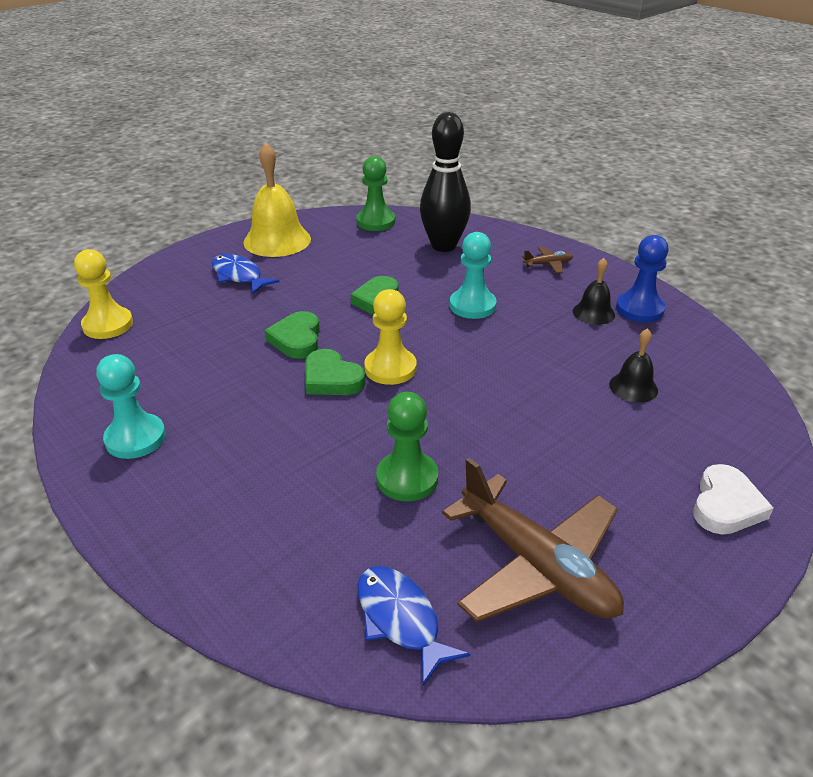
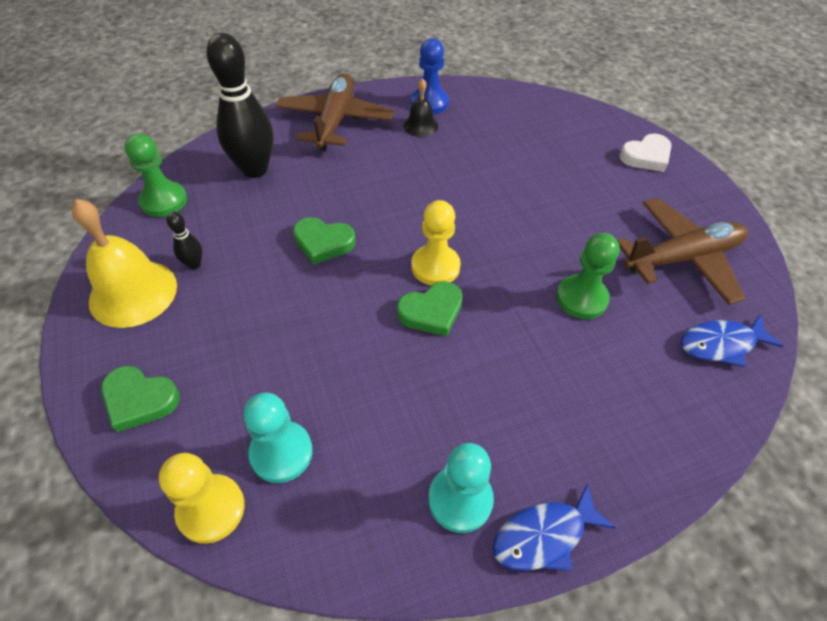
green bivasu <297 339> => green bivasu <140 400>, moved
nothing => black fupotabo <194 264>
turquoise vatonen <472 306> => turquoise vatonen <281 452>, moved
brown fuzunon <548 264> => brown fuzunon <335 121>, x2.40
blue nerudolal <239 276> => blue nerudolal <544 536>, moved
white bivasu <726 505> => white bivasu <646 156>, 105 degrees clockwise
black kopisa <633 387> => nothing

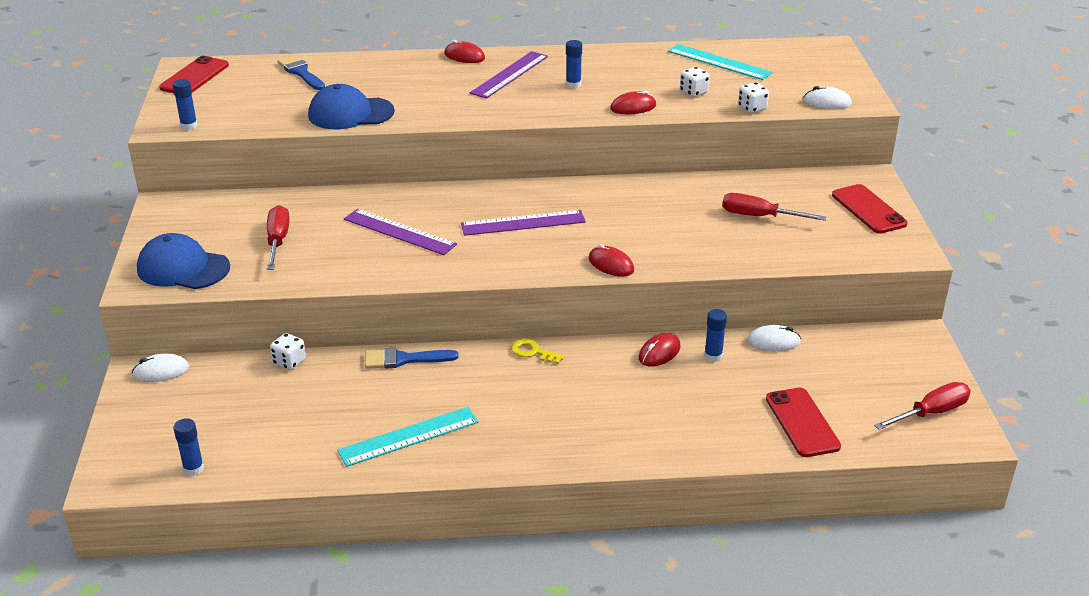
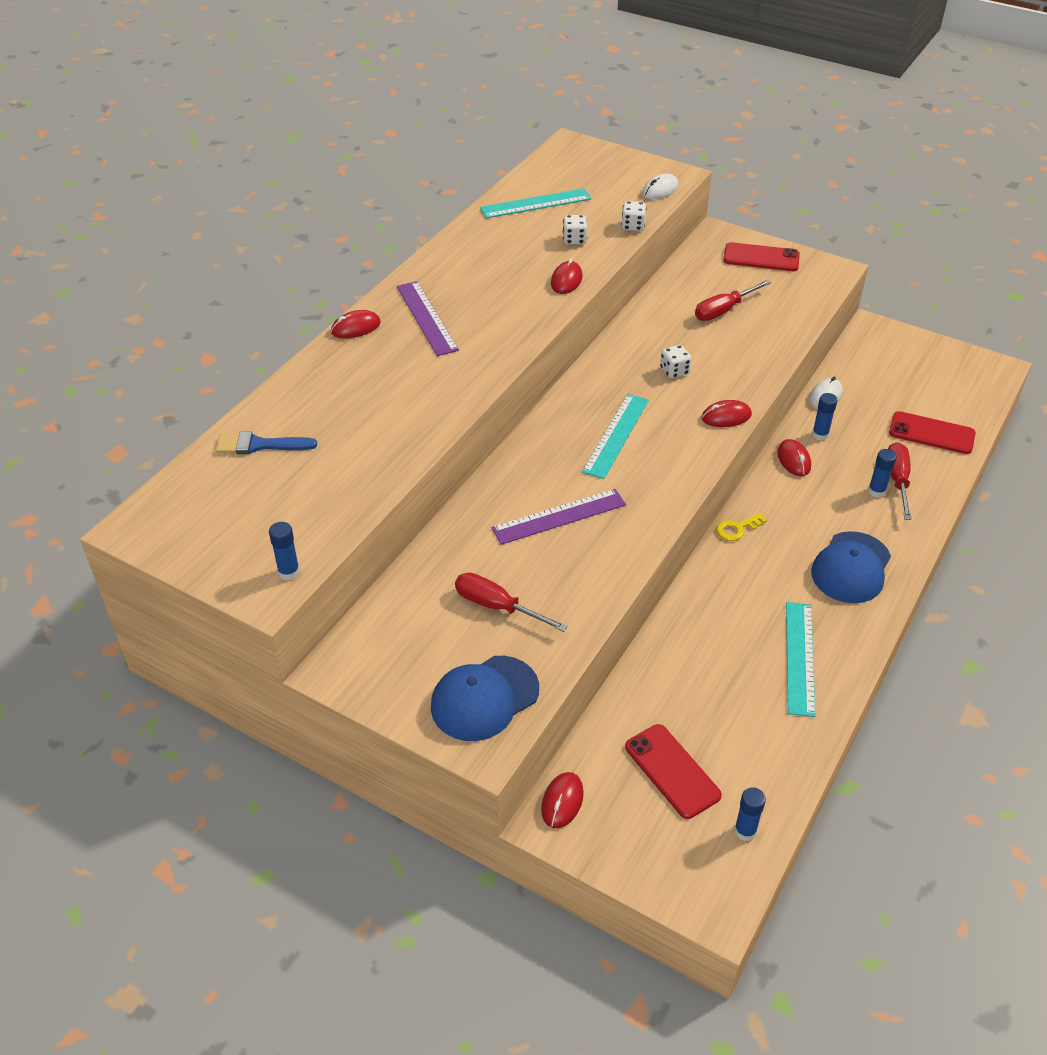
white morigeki <161 371> => red morigeki <562 801>
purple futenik <523 223> => turquoise futenik <616 435>
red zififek <194 76> => red zififek <672 771>, moved
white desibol <289 362> => white desibol <674 371>, moved
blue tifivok <350 113> => blue tifivok <851 568>, moved
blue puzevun <573 85> => blue puzevun <876 491>, moved
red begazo <931 412> => red begazo <897 480>, moved
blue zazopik <404 359> => nothing

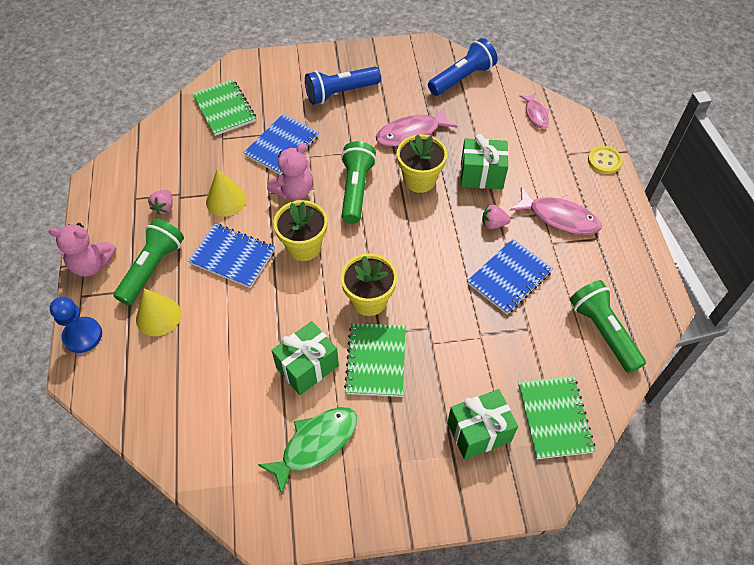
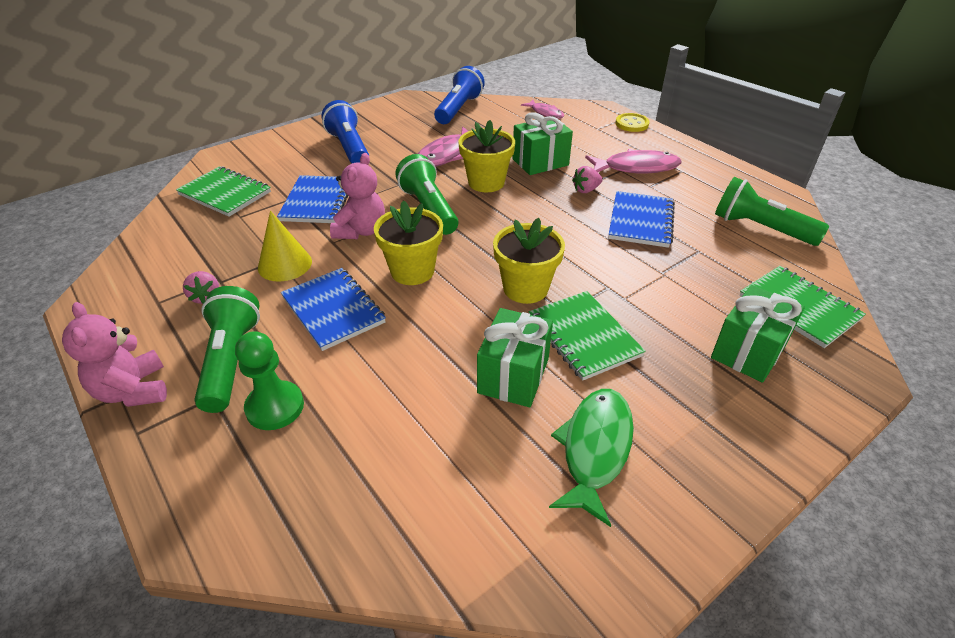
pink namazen <92 264> => pink namazen <133 390>, 90 degrees clockwise
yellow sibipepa <158 316> => green vatonen <275 407>
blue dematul <232 257> => blue dematul <333 310>, 60 degrees clockwise
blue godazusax <340 93> => blue godazusax <349 148>, 120 degrees clockwise
blue vatonen <82 336> => nothing

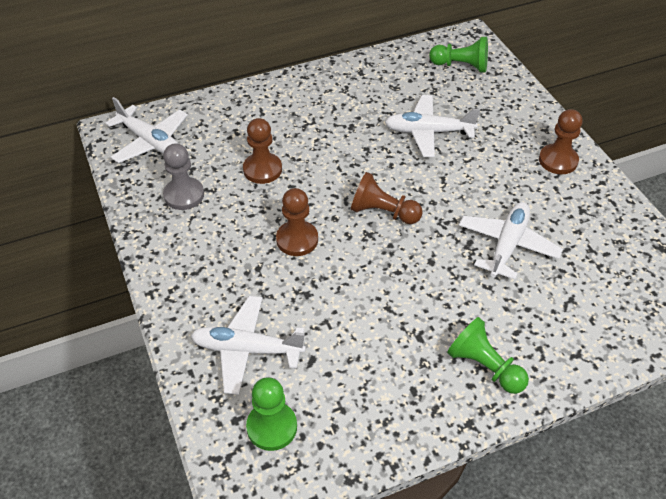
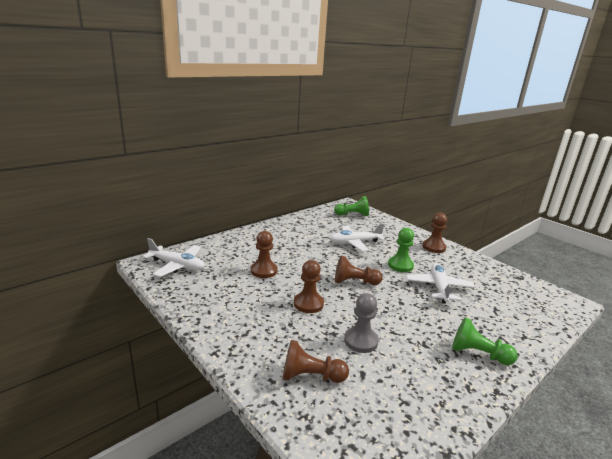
white fuzunon <247 350> => brown vatonen <311 376>
grey vatonen <184 195> => grey vatonen <361 341>, moved
green vatonen <272 427> => green vatonen <400 265>, moved

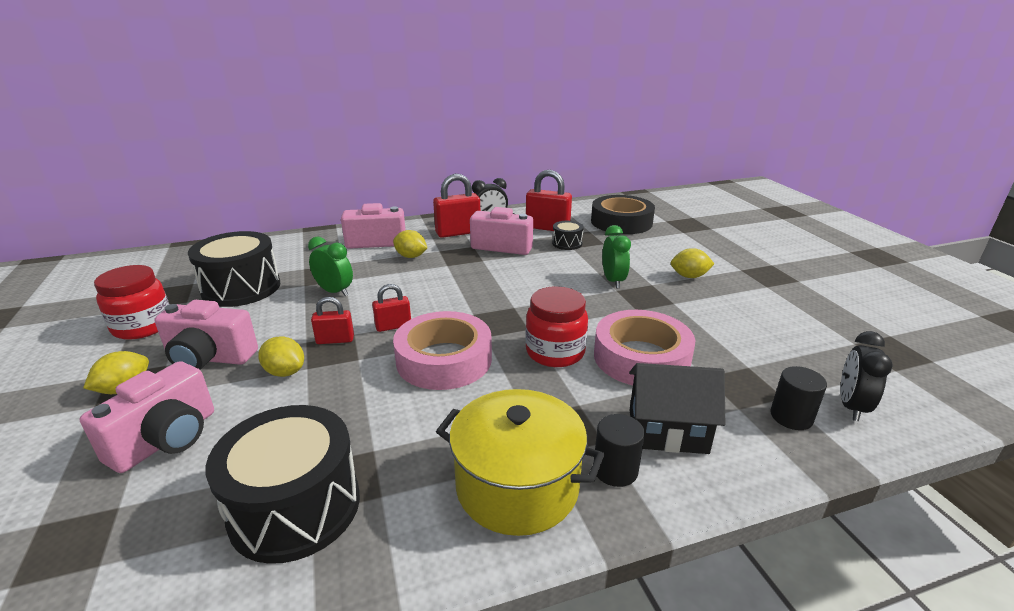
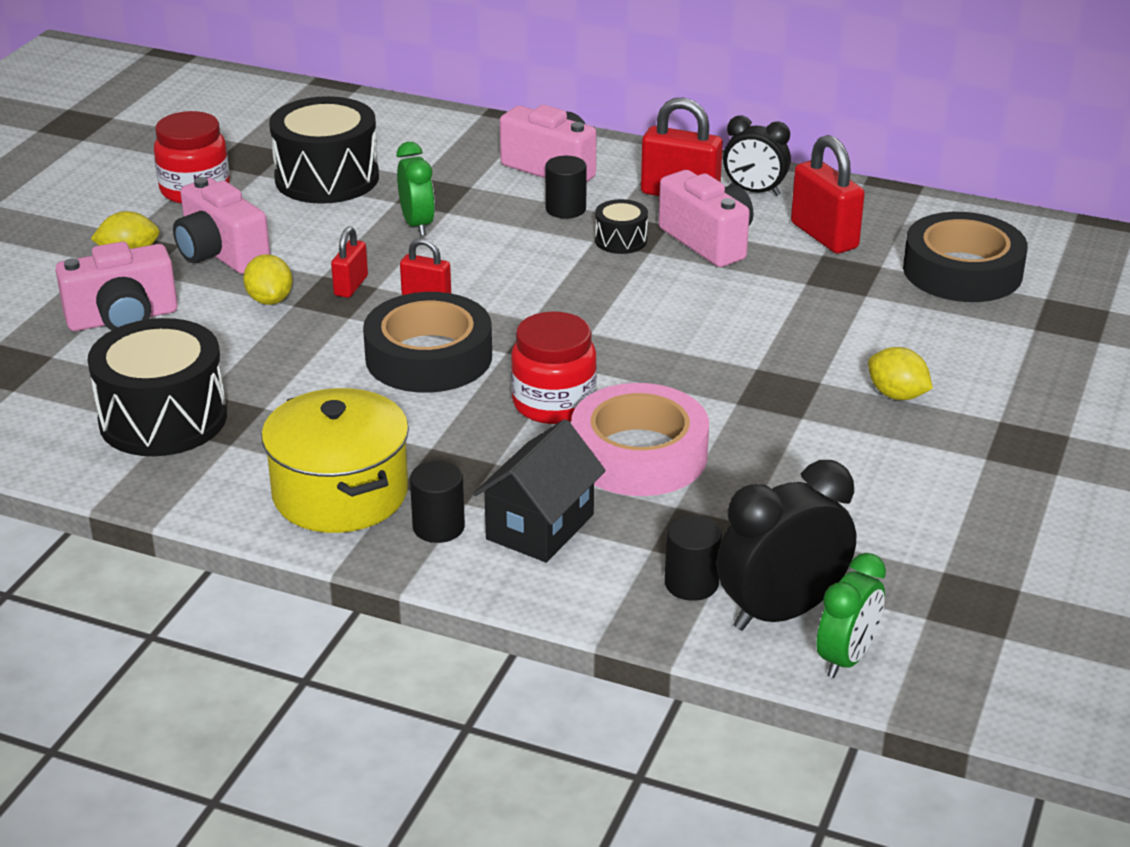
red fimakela <335 340> => red fimakela <351 286>, 75 degrees clockwise
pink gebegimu <444 360> => black gebegimu <429 357>
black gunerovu <667 431> => black gunerovu <540 527>, 75 degrees clockwise
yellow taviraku <411 256> => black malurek <565 209>
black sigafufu <567 243> => black sigafufu <621 240>, moved
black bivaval <851 406> => black bivaval <781 612>, x1.55
green bivaval <613 281> => green bivaval <846 658>, moved

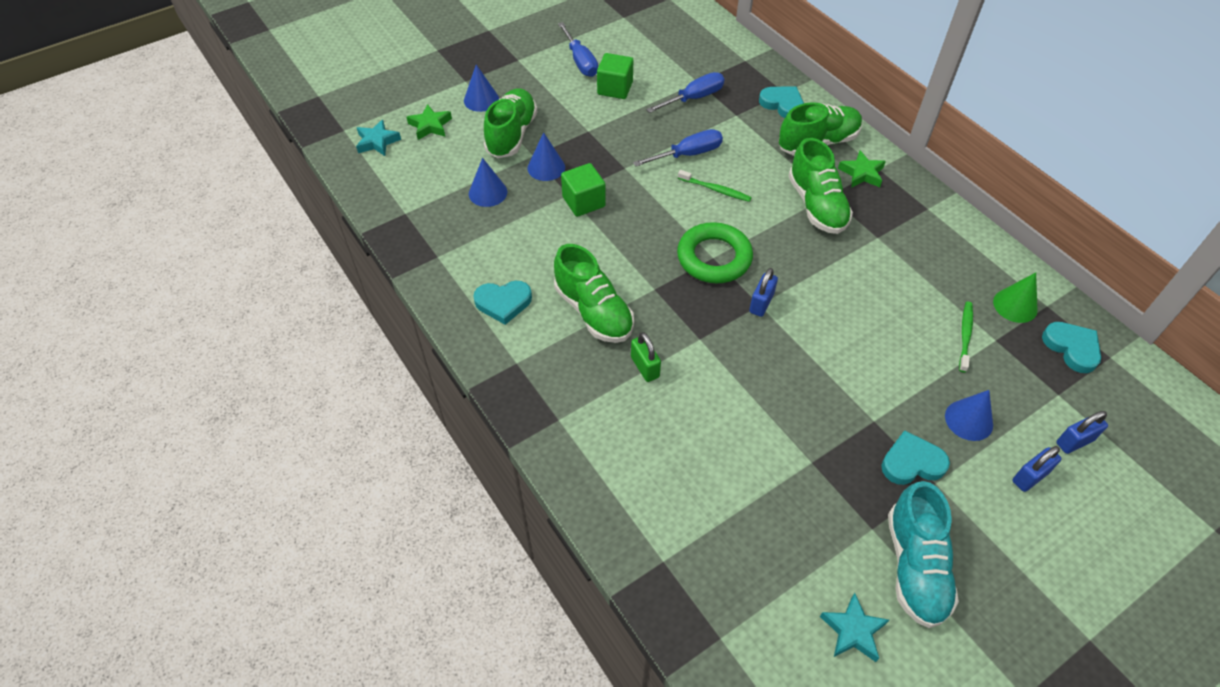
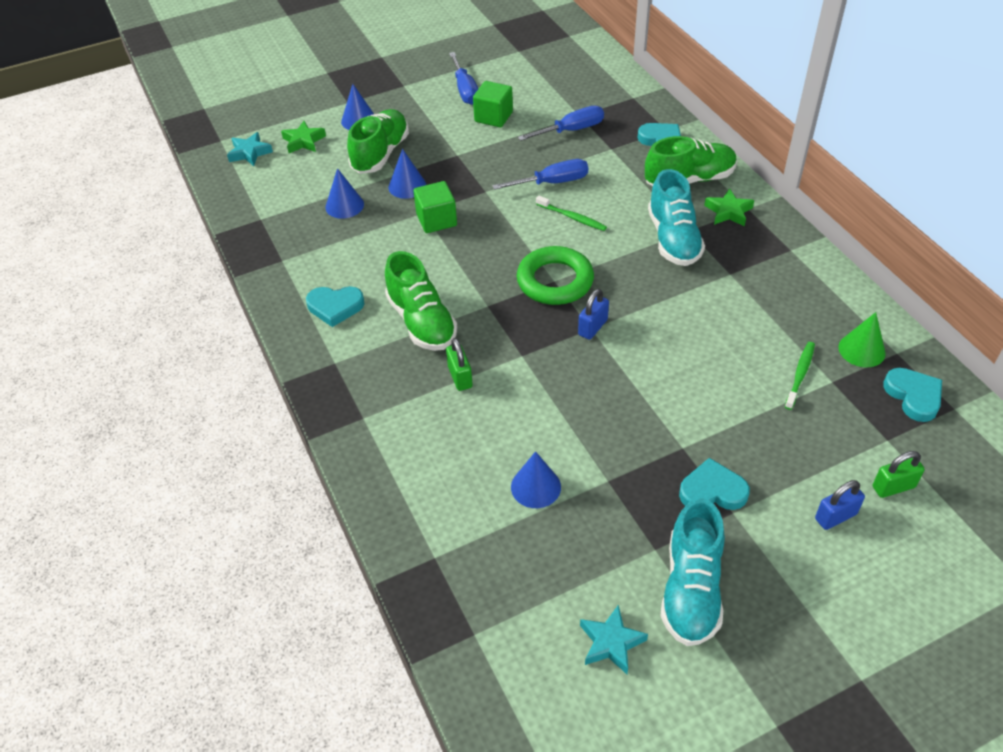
blue sibipepa <968 420> => blue sibipepa <536 487>, moved
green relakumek <816 205> => turquoise relakumek <673 239>
blue fimakela <1074 441> => green fimakela <893 487>

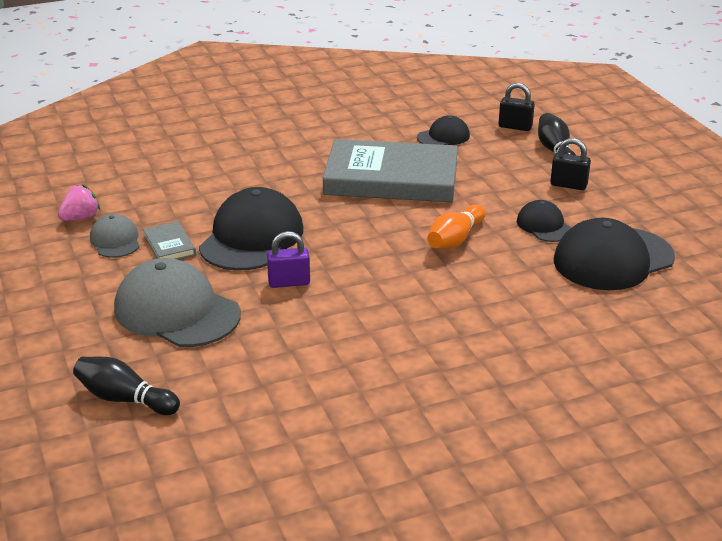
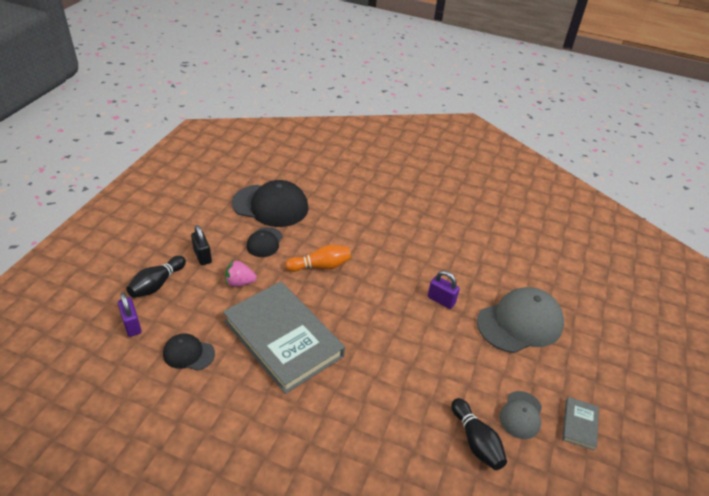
black fimakela <515 127> => purple fimakela <132 325>
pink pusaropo <81 218> => pink pusaropo <240 283>, moved
black fupotabo <124 399> => black fupotabo <476 441>, moved
grey tifivok <176 311> => grey tifivok <520 323>, 105 degrees counterclockwise
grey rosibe <169 245> => grey rosibe <579 424>, moved
black tifivok <252 237> => nothing

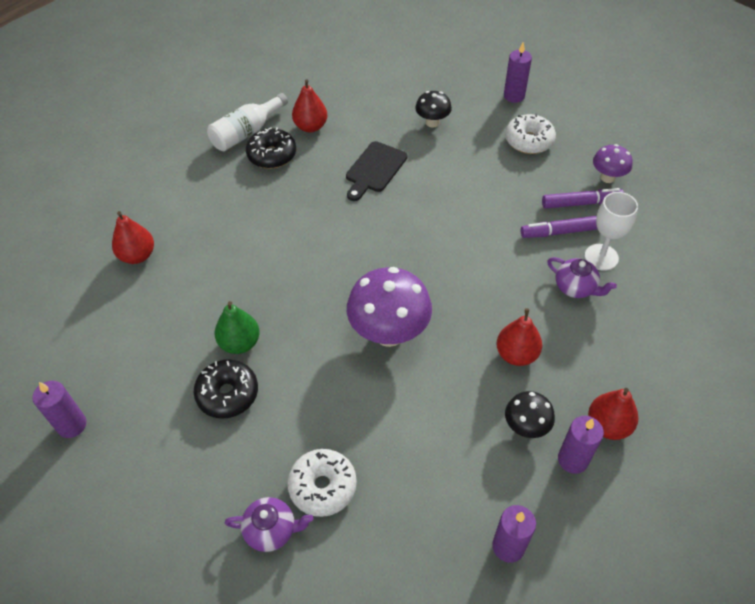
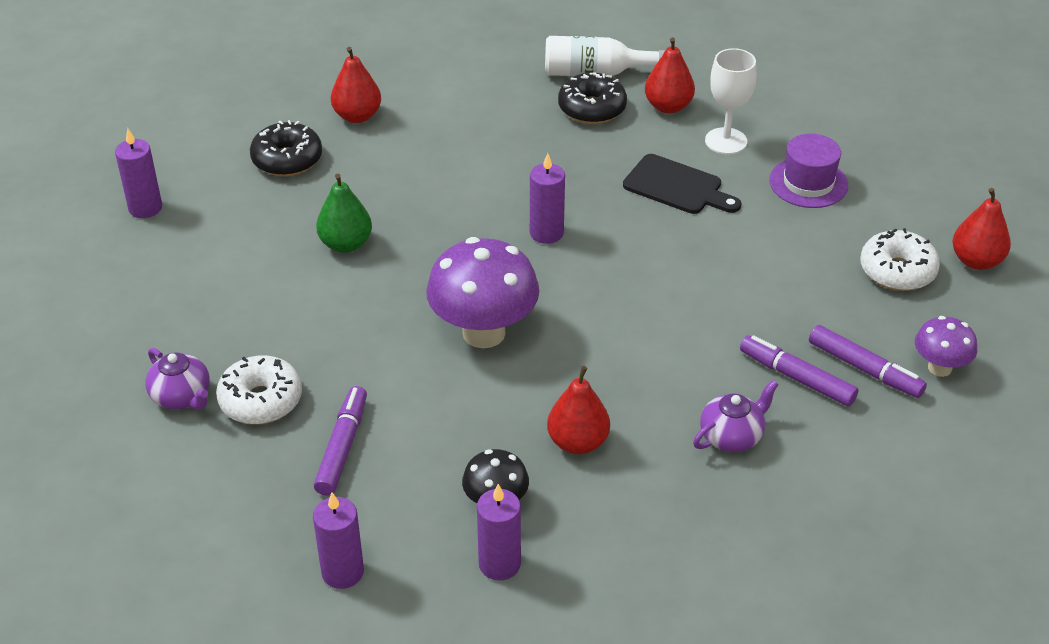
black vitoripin <228 394> => black vitoripin <287 159>, moved
nothing => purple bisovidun <342 447>
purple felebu <514 96> => purple felebu <546 233>, moved
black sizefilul <374 169> => black sizefilul <677 187>, 135 degrees counterclockwise
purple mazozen <576 287> => purple mazozen <732 436>, 120 degrees counterclockwise
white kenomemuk <601 257> => white kenomemuk <726 141>, moved
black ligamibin <432 122> => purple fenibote <808 183>
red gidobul <608 425> => red gidobul <976 261>, moved

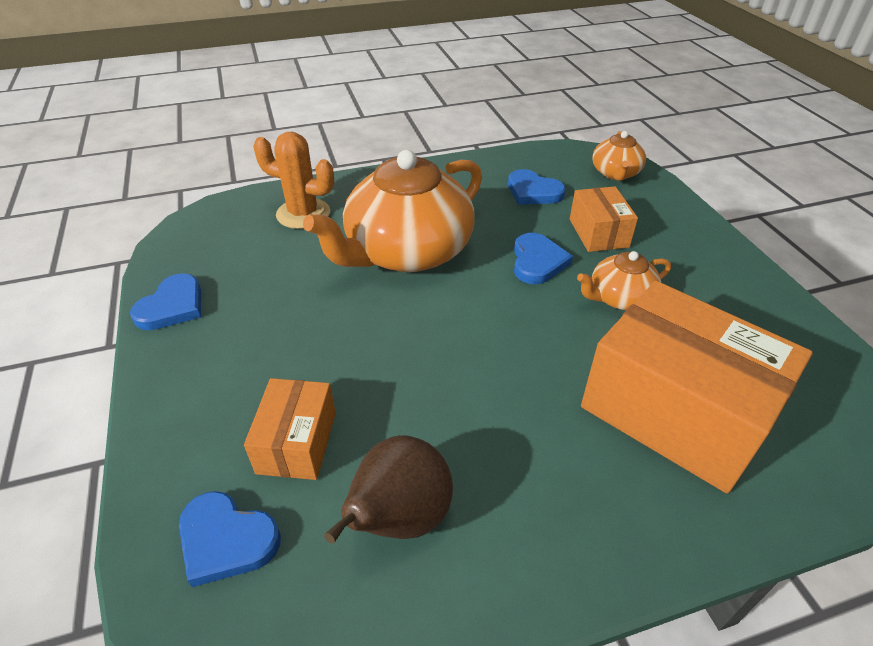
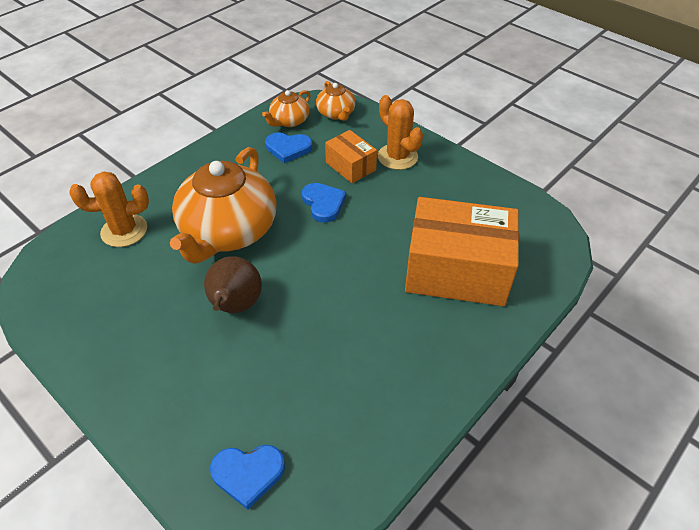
brown gidobul <399 519> => brown gidobul <235 306>, moved
orange mazozen <619 298> => orange mazozen <289 121>, moved
nothing => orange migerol <397 157>
blue bivasu <172 306> => nothing
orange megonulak <297 442> => nothing

